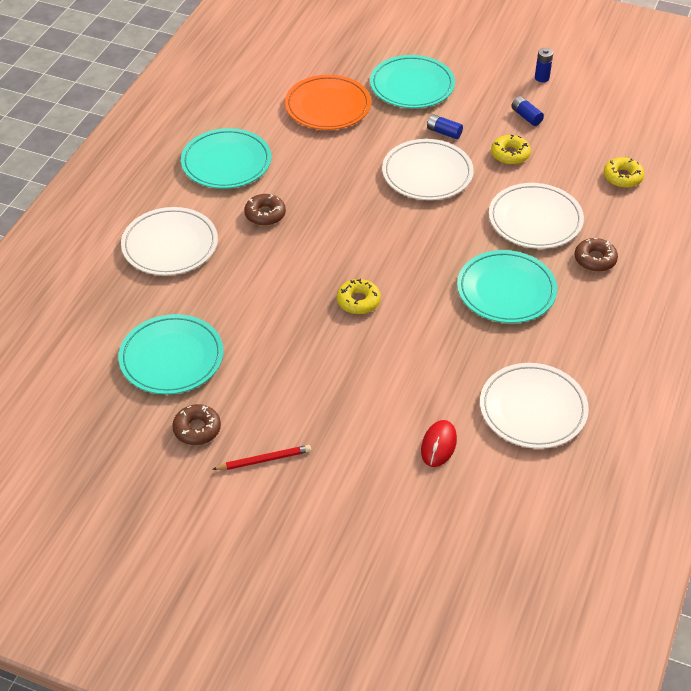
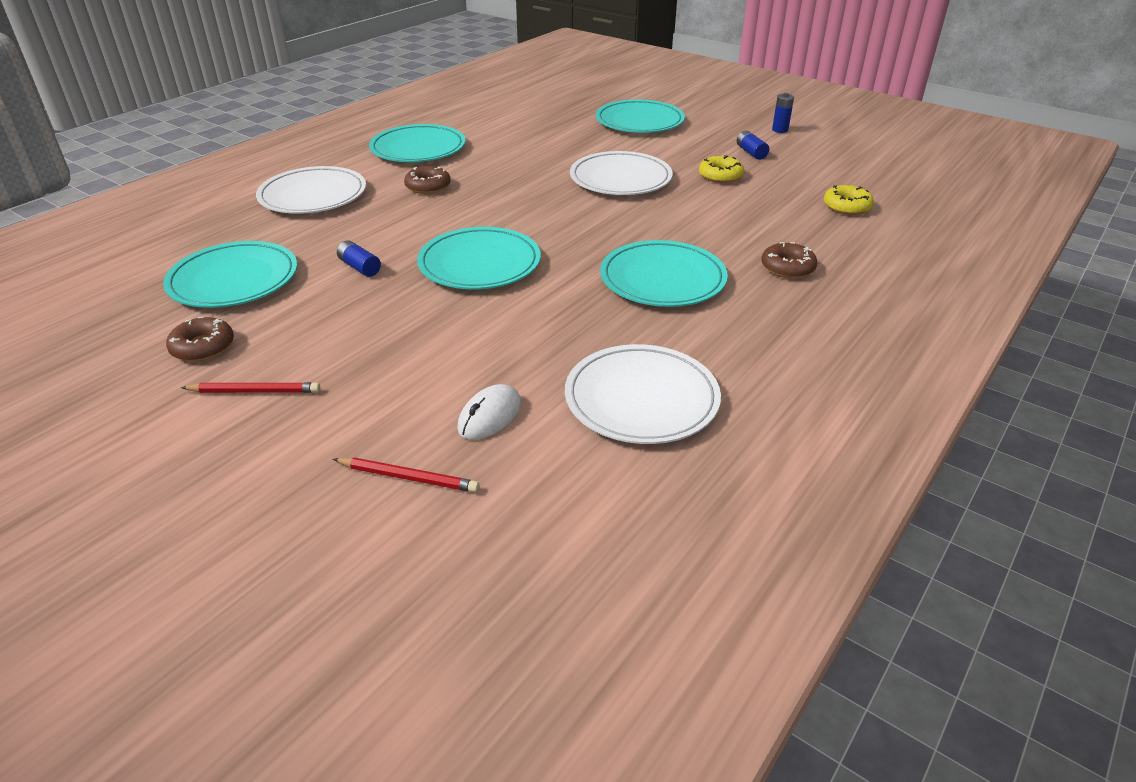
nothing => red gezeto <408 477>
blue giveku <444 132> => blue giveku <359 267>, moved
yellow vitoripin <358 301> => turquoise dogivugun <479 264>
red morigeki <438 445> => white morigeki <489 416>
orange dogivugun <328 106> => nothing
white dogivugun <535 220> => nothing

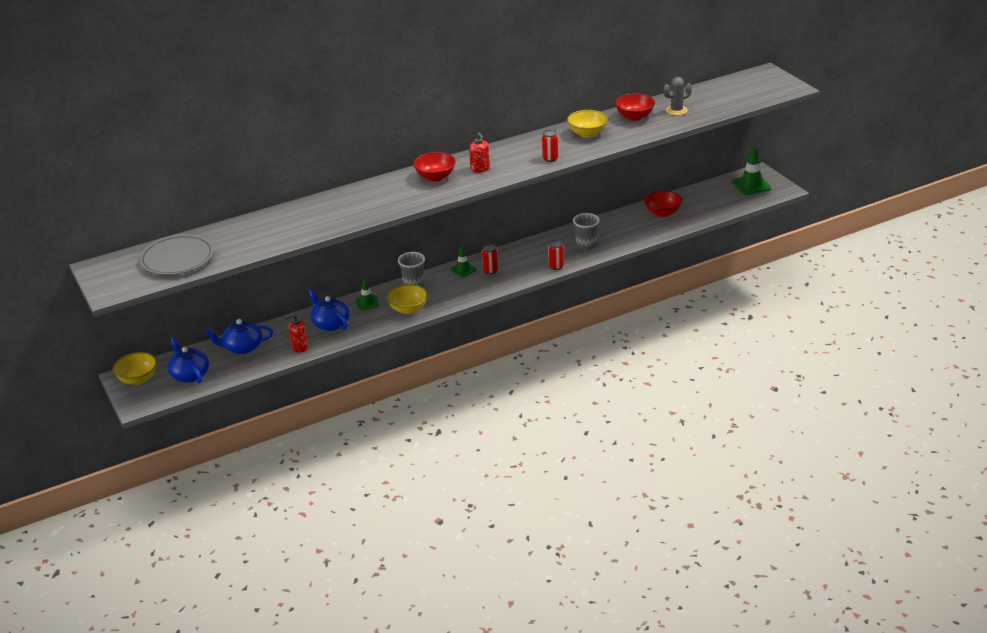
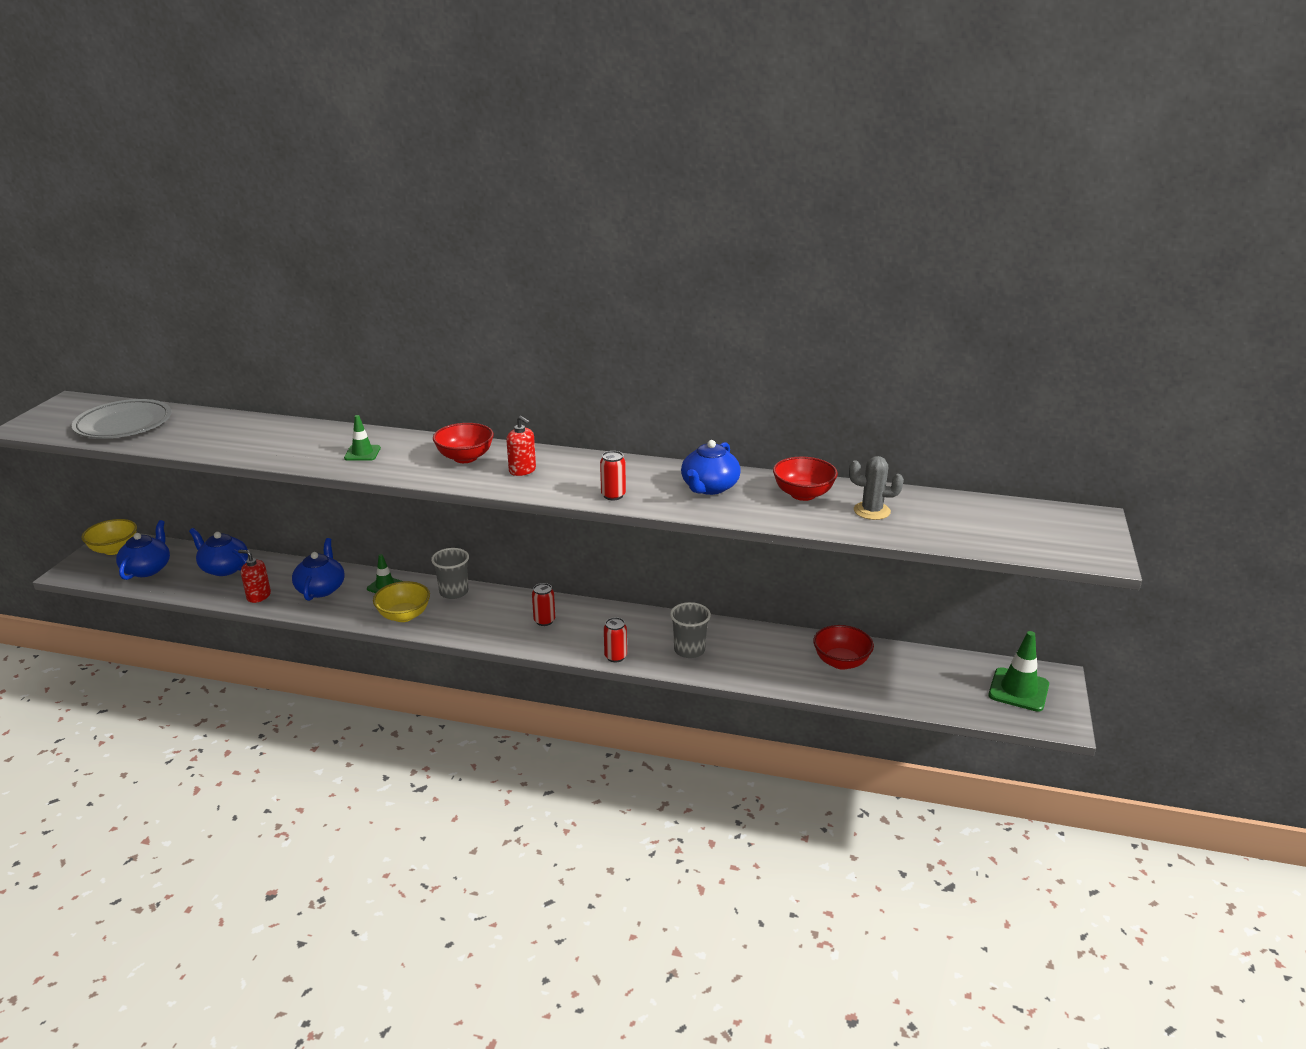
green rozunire <463 270> => green rozunire <362 453>, moved
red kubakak <480 169> => red kubakak <522 470>, 60 degrees counterclockwise
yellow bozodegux <587 134> => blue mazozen <709 487>

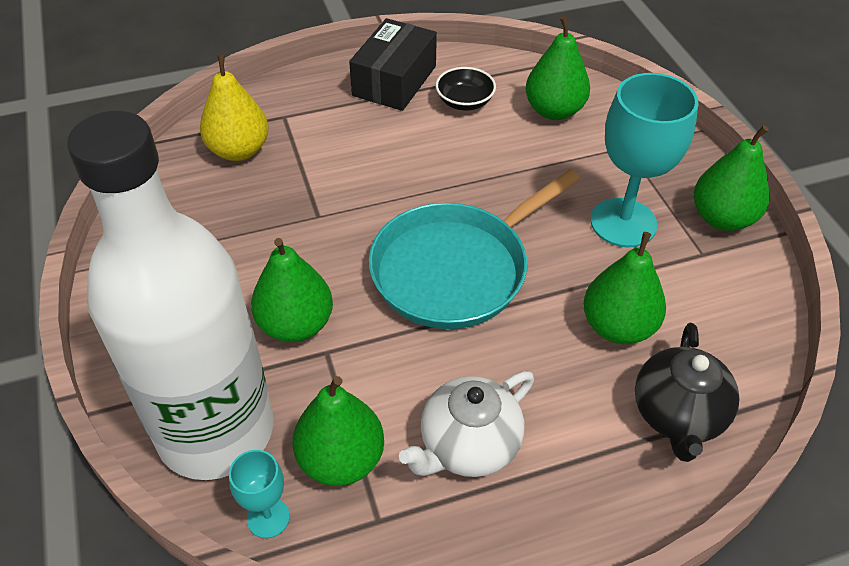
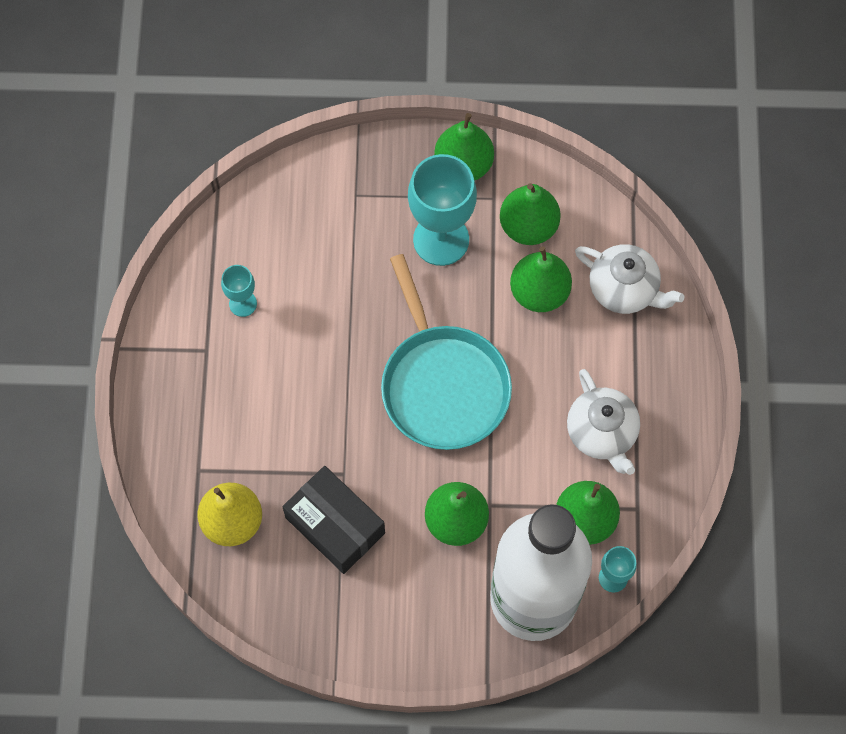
black bozodegux <464 102> => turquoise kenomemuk <243 303>
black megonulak <394 81> => black megonulak <335 525>, moved
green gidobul <554 111> => green gidobul <528 226>, moved
black mazozen <677 415> => white mazozen <624 289>

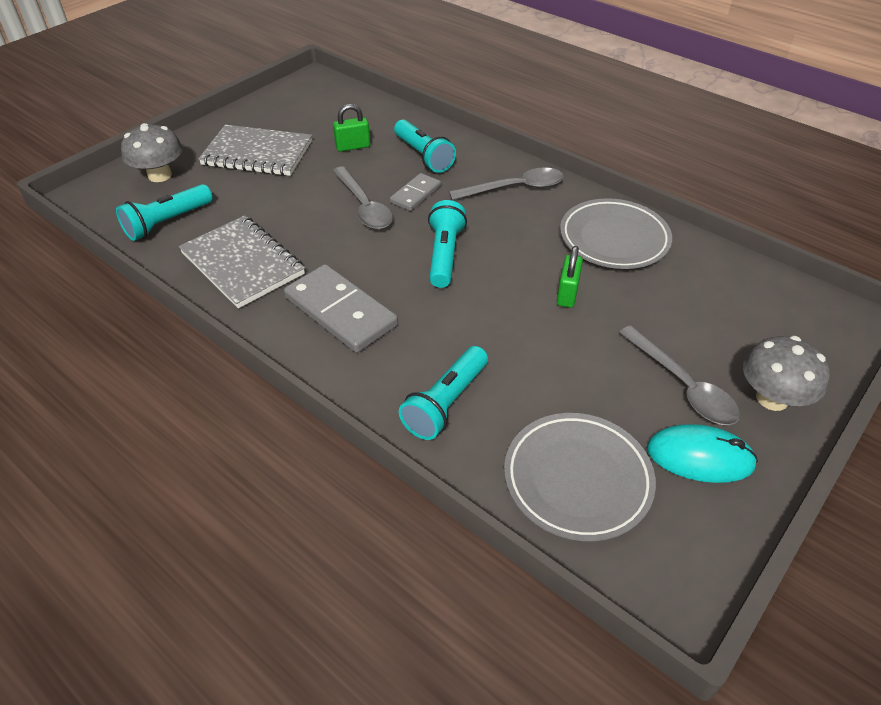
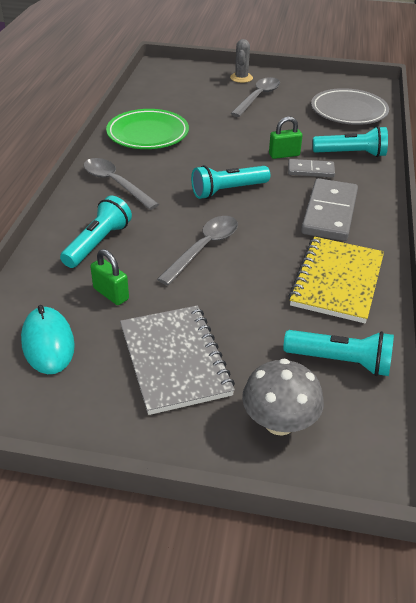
turquoise morigeki <700 457> => turquoise morigeki <48 343>, moved
grey dogivugun <614 239> => green dogivugun <148 134>
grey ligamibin <772 398> => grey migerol <241 78>
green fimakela <567 294> => green fimakela <284 155>, moved
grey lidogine <415 194> => grey lidogine <311 170>, moved
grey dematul <243 263> => yellow dematul <337 281>

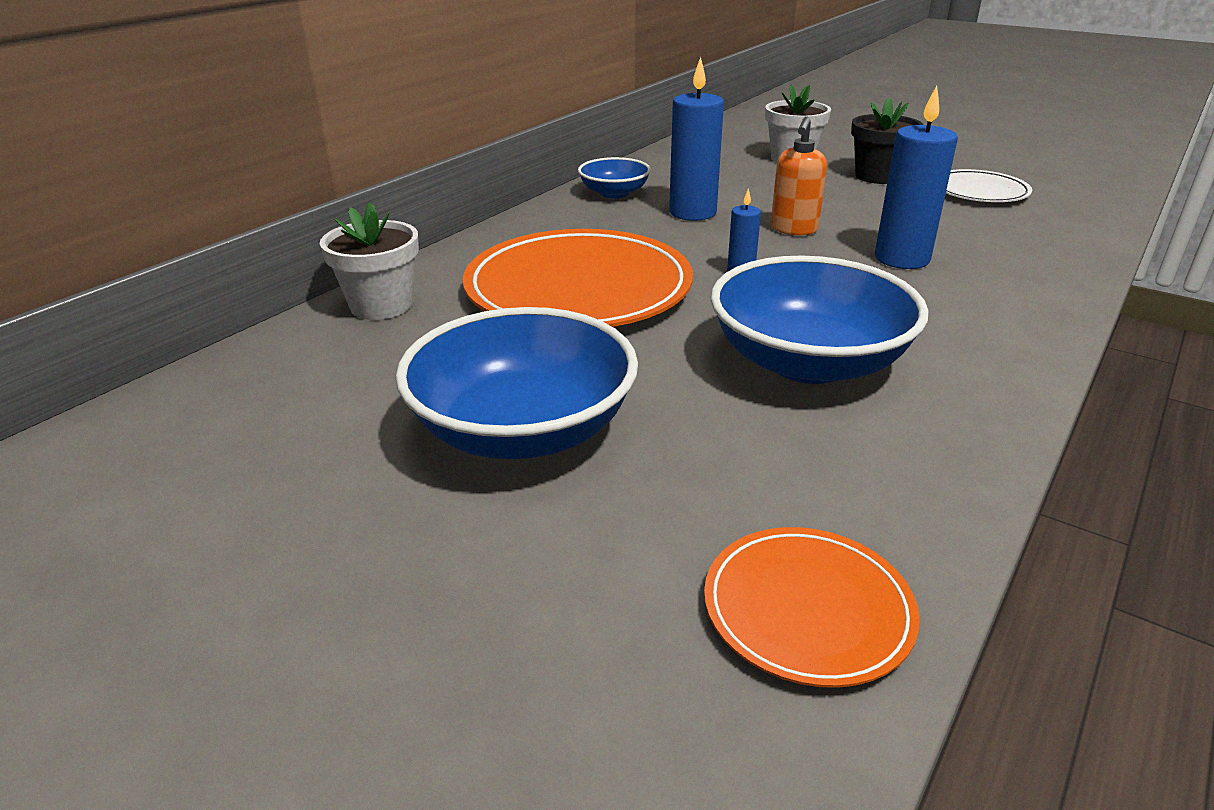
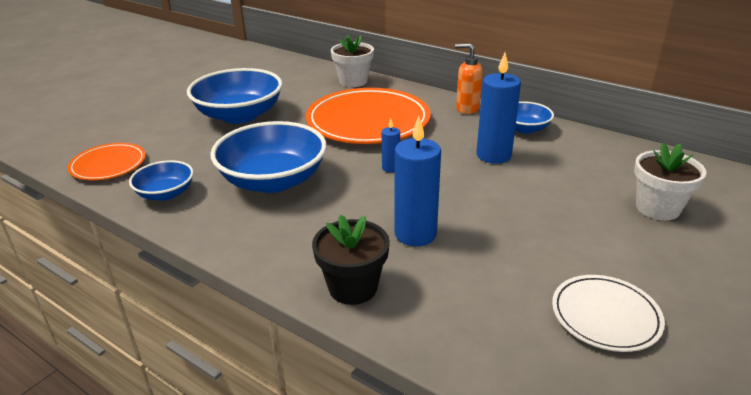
nothing => blue bozodegux <166 193>
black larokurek <878 176> => black larokurek <353 287>, moved
orange kubakak <793 229> => orange kubakak <467 109>, moved

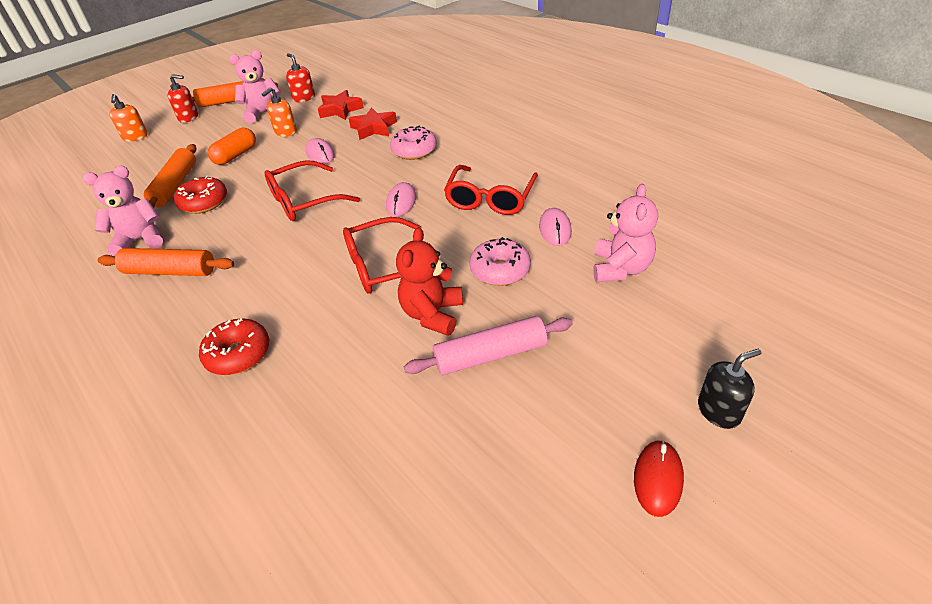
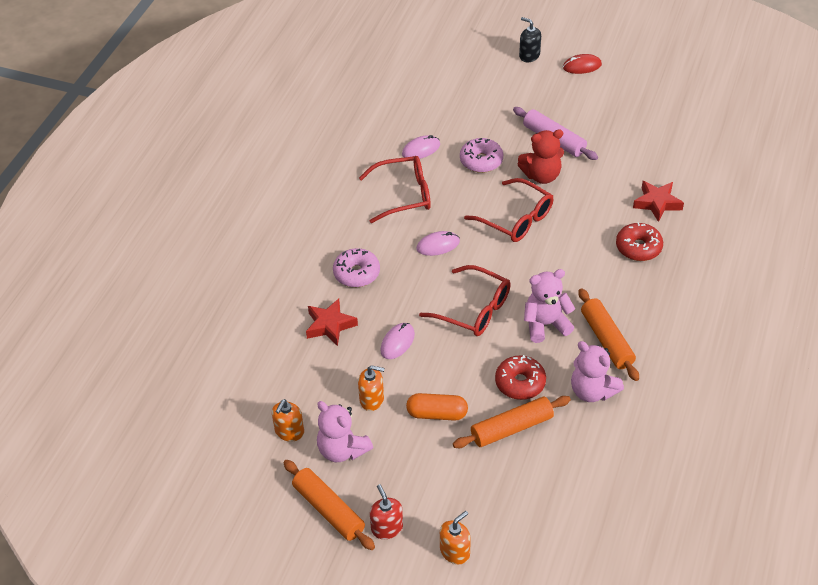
red kubakak <304 98> => orange kubakak <289 432>
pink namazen <620 269> => pink namazen <545 324>, moved
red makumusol <340 110> => red makumusol <657 203>, moved

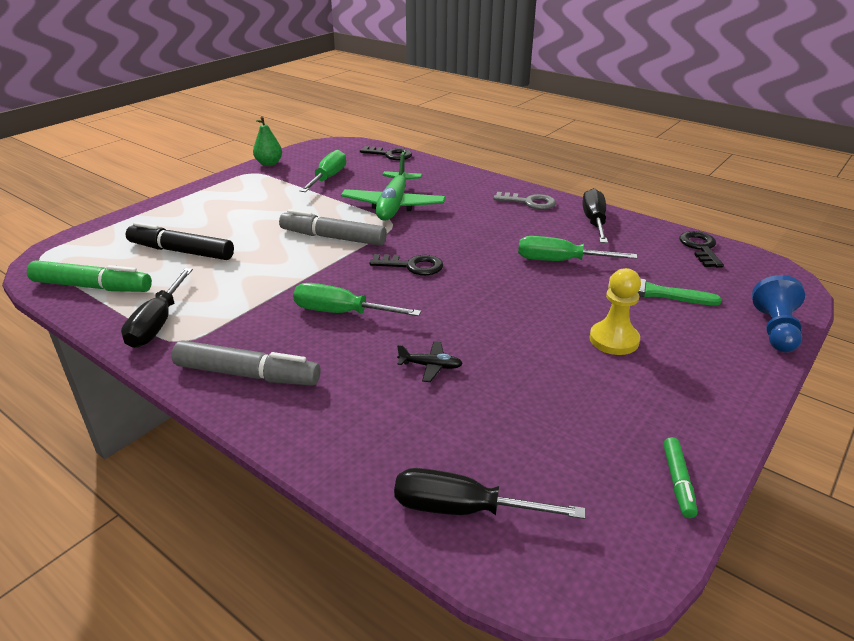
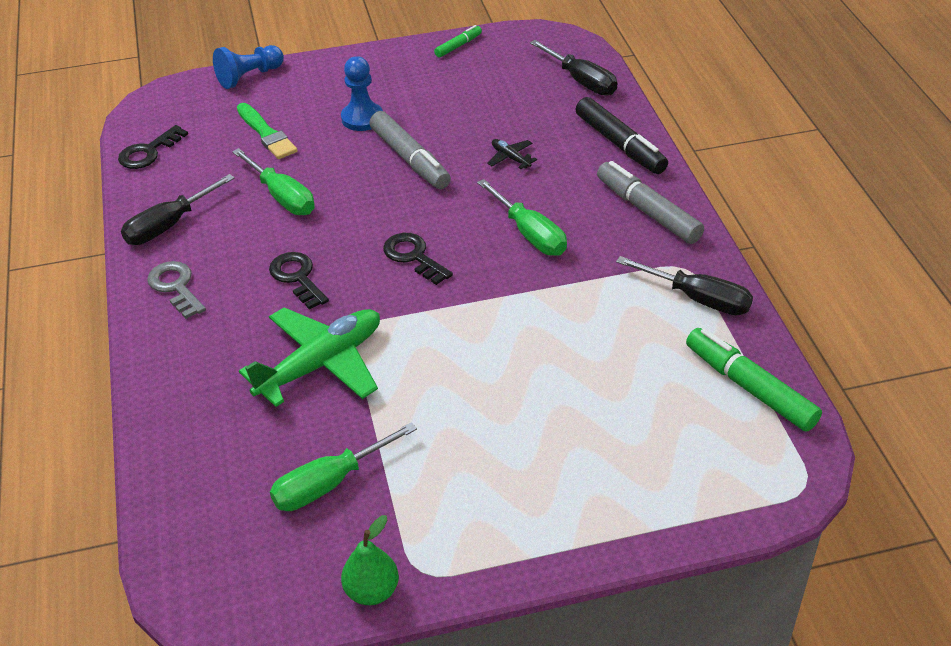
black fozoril <390 155> => black fozoril <297 278>, moved
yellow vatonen <614 340> => blue vatonen <362 118>
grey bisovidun <333 238> => grey bisovidun <410 159>, moved
black bisovidun <181 251> => black bisovidun <620 144>, moved
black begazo <158 323> => black begazo <698 299>, 75 degrees clockwise

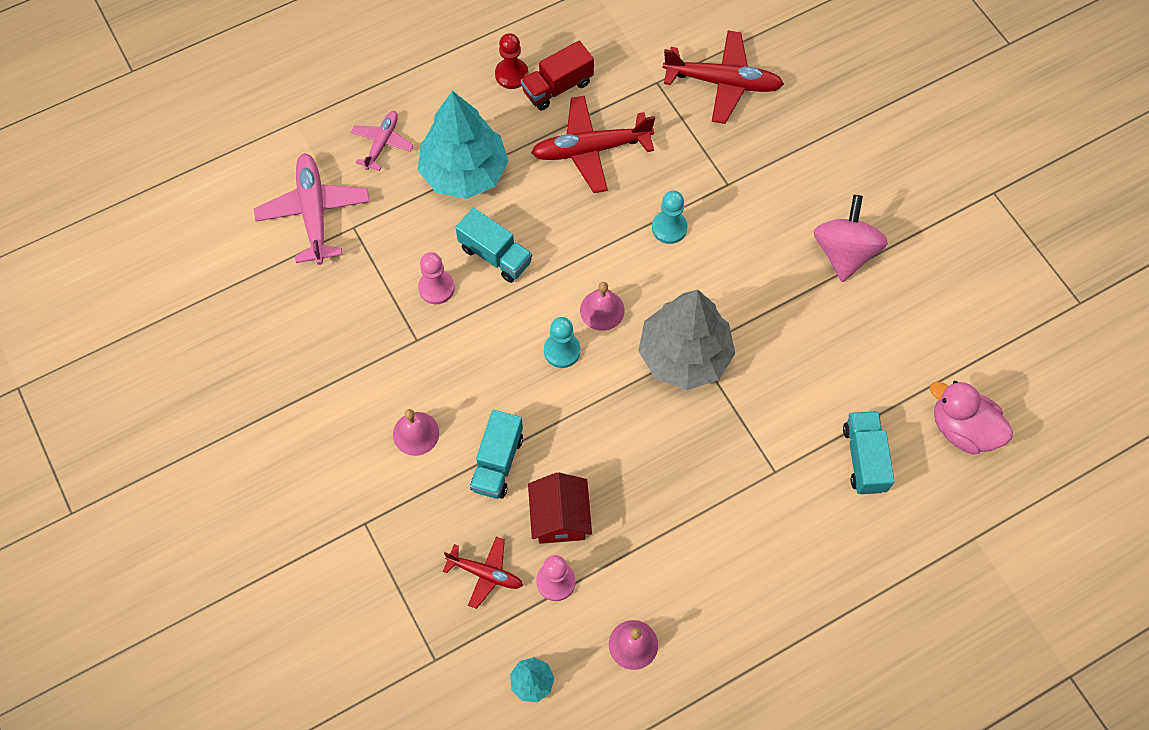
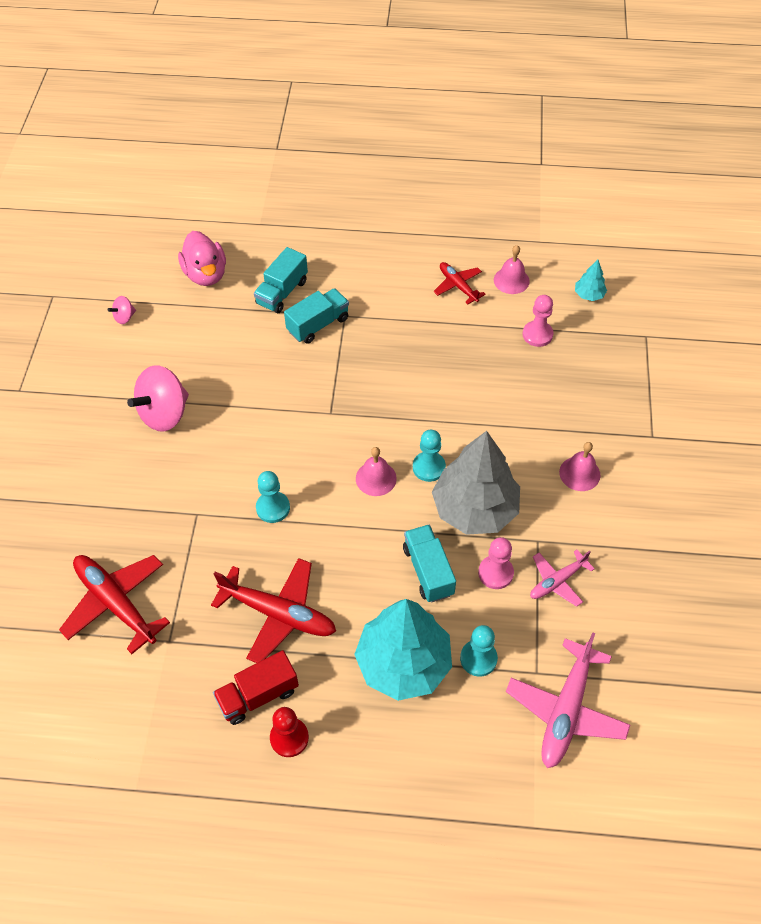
nothing => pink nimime <124 317>
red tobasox <557 87> => red tobasox <258 695>, 150 degrees clockwise
turquoise tobasox <497 462> => turquoise tobasox <318 325>, moved
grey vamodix <684 355> => grey vamodix <474 508>, moved
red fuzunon <485 573> => red fuzunon <458 286>, moved
nothing => turquoise vatonen <478 658>
pink fuzunon <382 143> => pink fuzunon <557 581>, moved
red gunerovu <560 518> => nothing

